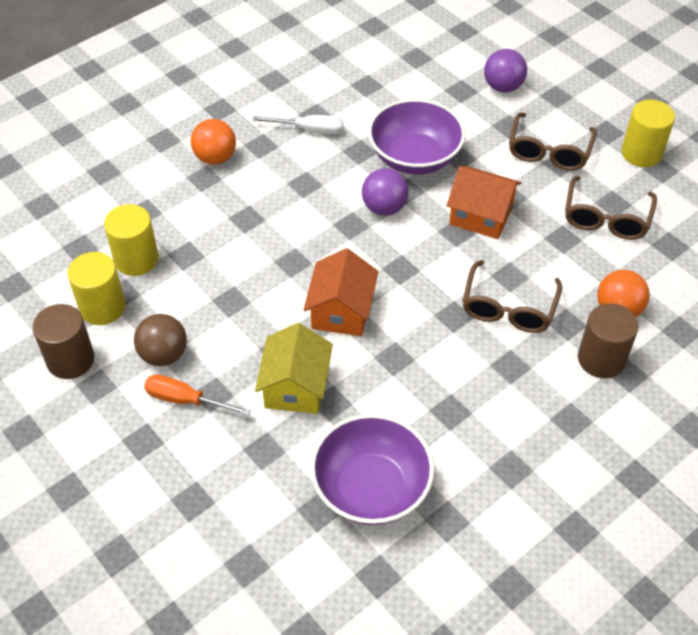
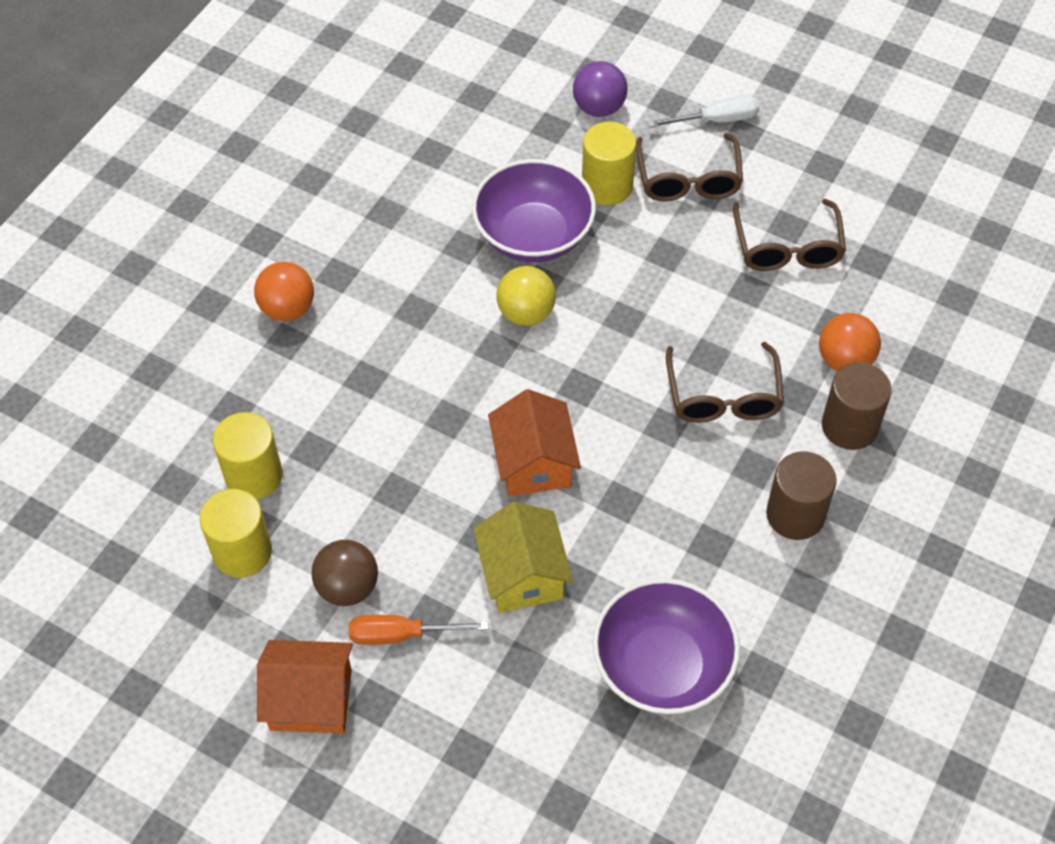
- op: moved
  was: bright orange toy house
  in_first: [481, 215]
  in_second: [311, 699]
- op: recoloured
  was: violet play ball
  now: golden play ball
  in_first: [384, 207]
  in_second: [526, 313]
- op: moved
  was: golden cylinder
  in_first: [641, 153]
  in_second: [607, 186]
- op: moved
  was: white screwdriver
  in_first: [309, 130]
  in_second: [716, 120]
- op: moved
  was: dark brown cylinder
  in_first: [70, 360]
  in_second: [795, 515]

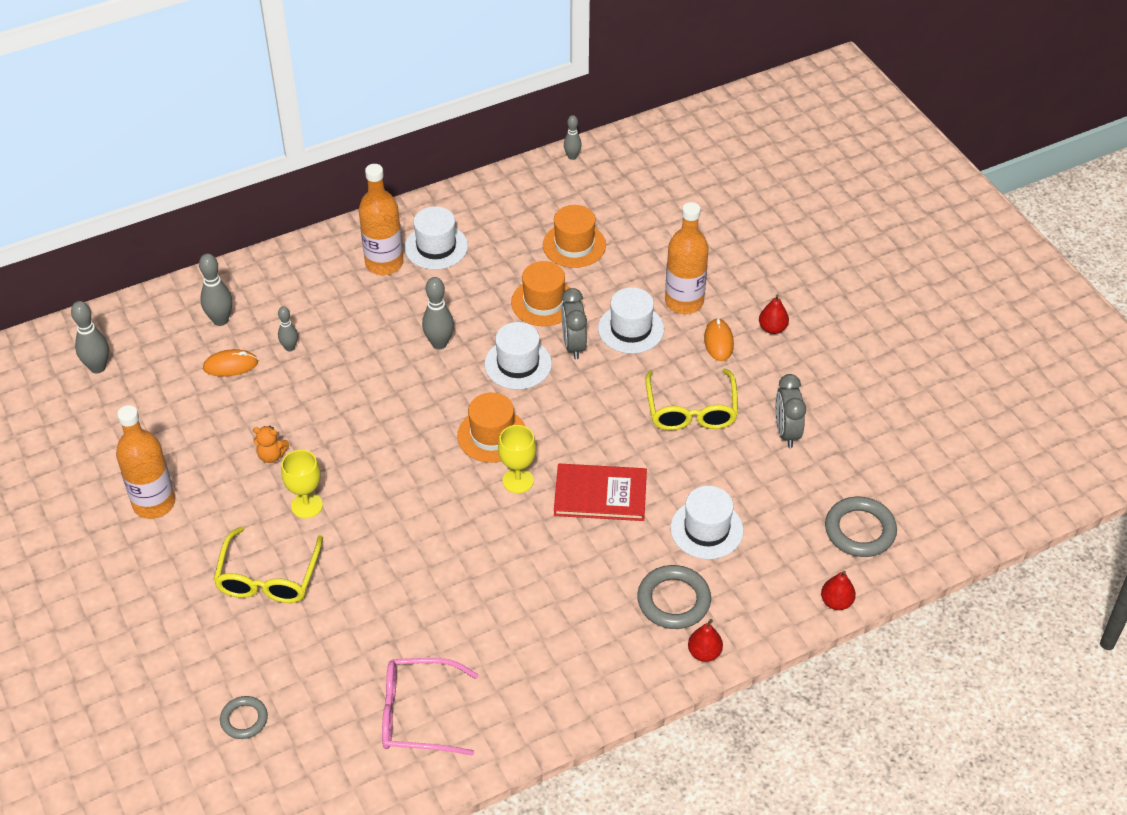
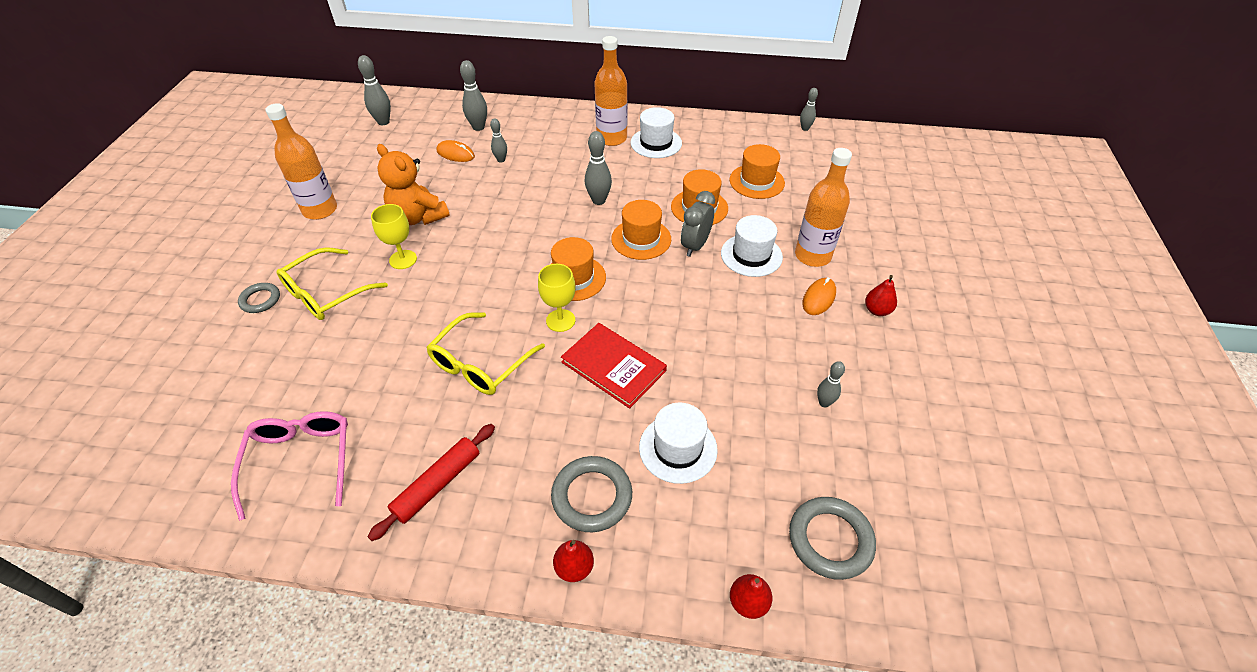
- op: turned
  was: rosy spectacles
  in_first: [418, 714]
  in_second: [301, 461]
  clockwise: 45
- op: moved
  was: gray torus
  in_first: [244, 719]
  in_second: [260, 300]
- op: added
  now: crimson pastry roller
  in_second: [437, 484]
- op: resized
  was: bright orange teddy bear
  in_first: [272, 455]
  in_second: [418, 217]
  ratio: 2.07
- op: moved
  was: golden spectacles
  in_first: [691, 410]
  in_second: [481, 363]
- op: recoloured
  was: white top hat
  now: bright orange top hat
  in_first: [518, 364]
  in_second: [641, 239]
- op: replaced
  was: gray alarm clock
  now: gray bowling pin
  in_first: [786, 432]
  in_second: [824, 403]

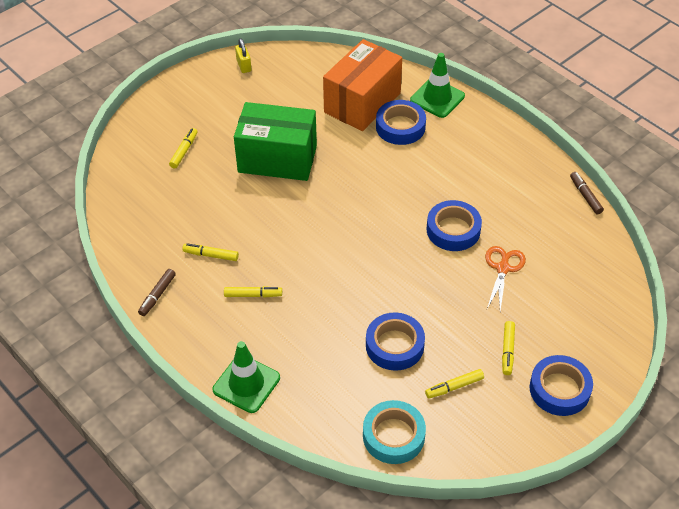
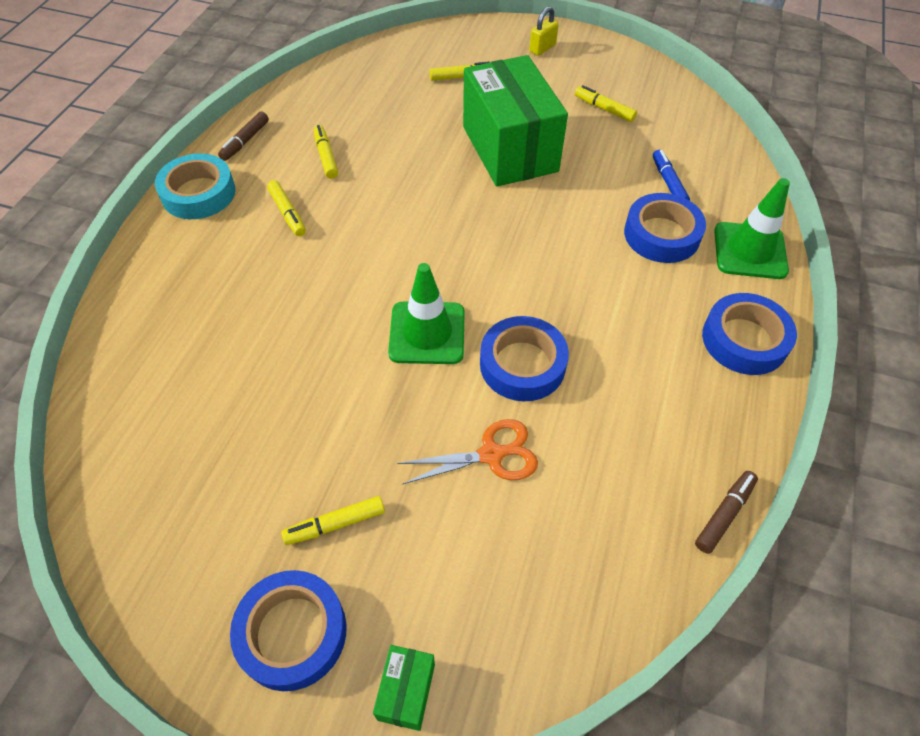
- op: moved
  was: turquoise sticky tape
  in_first: [393, 436]
  in_second: [198, 193]
- op: turned
  was: dark brown felt pen
  in_first: [157, 295]
  in_second: [245, 141]
  clockwise: -60
- op: added
  now: leaf-green box
  in_second: [406, 691]
- op: moved
  was: leaf-green traffic cone
  in_first: [246, 384]
  in_second: [427, 333]
- op: moved
  was: golden padlock
  in_first: [244, 66]
  in_second: [542, 48]
- op: moved
  was: golden felt pen
  in_first: [454, 387]
  in_second: [604, 109]
- op: replaced
  was: bright orange box
  now: blue felt pen
  in_first: [362, 102]
  in_second: [668, 183]
- op: moved
  was: blue sticky tape
  in_first: [394, 345]
  in_second: [744, 340]

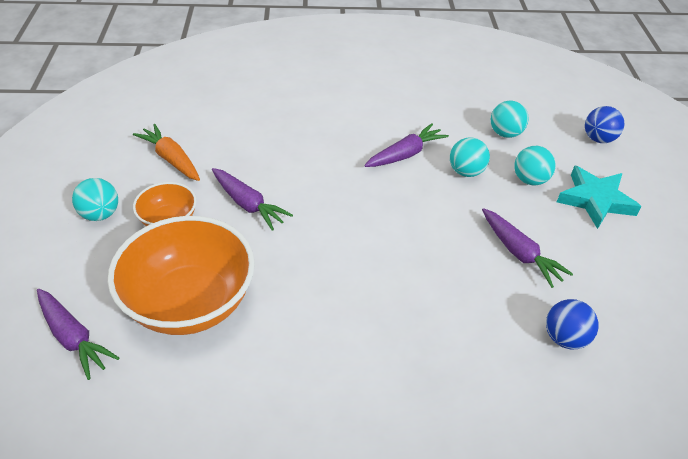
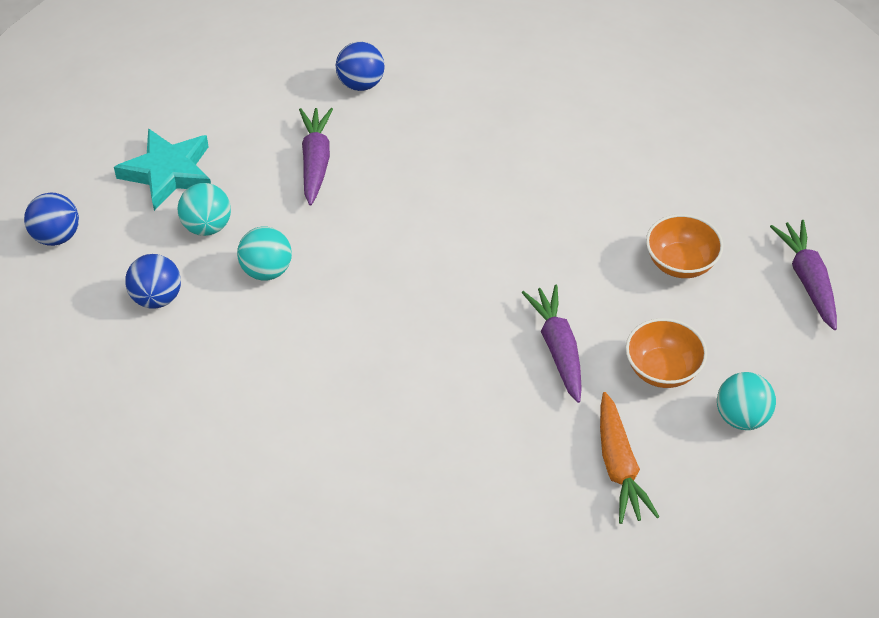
- op: recoloured
  was: turquoise play ball
  now: blue play ball
  in_first: [505, 133]
  in_second: [157, 298]
- op: resized
  was: bright orange deep dish
  in_first: [190, 303]
  in_second: [680, 263]
  ratio: 0.5
- op: removed
  was: violet toy carrot
  in_first: [405, 154]

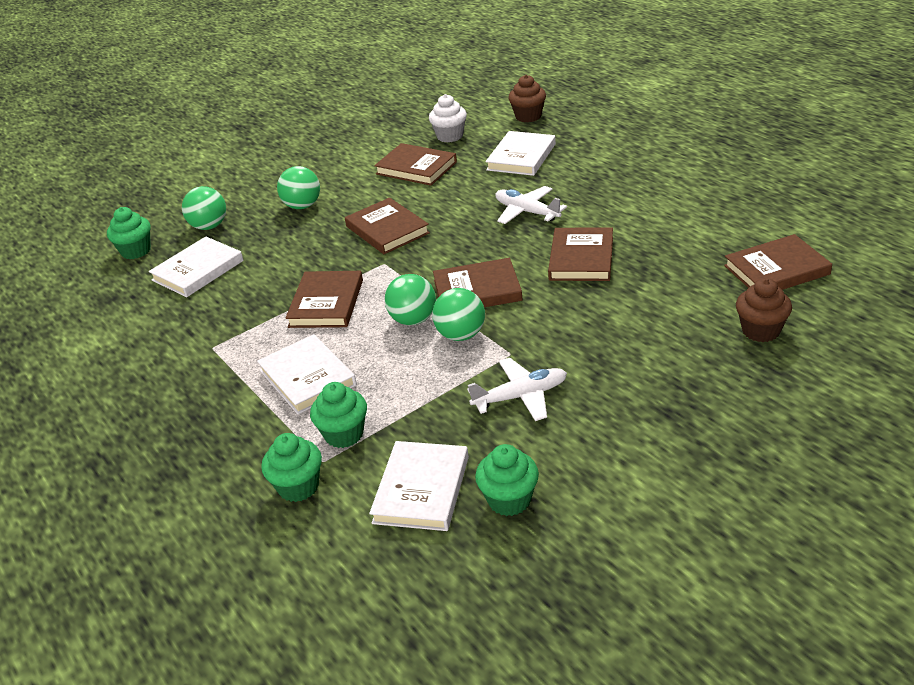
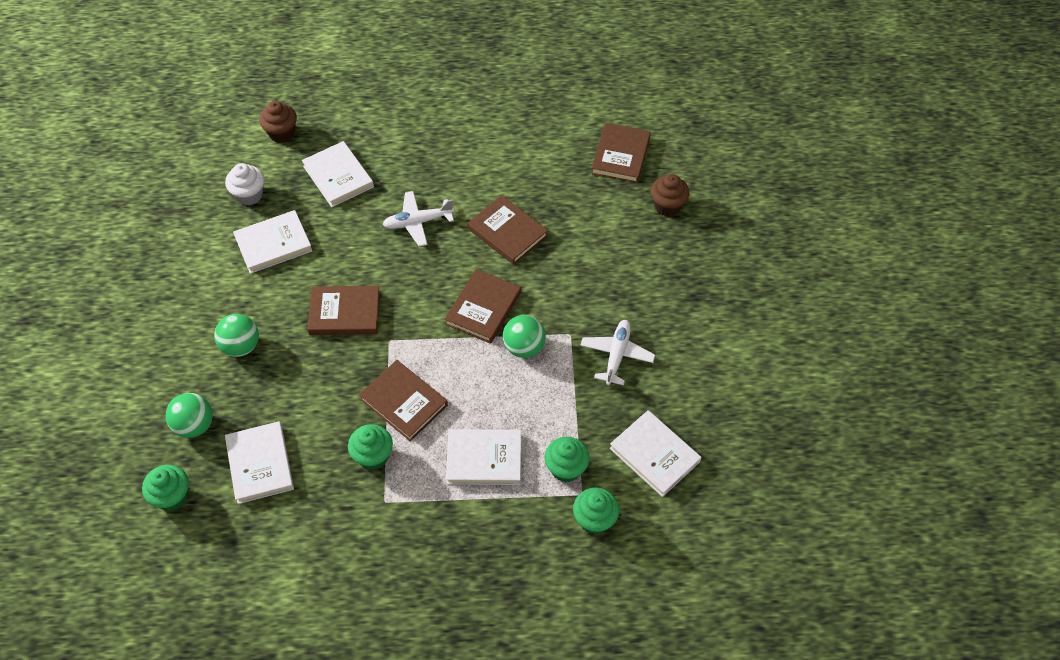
- op: recoloured
  was: dark brown book
  now: white book
  in_first: [416, 168]
  in_second: [273, 244]
- op: moved
  was: leaf-green muffin
  in_first: [509, 500]
  in_second: [373, 456]
- op: removed
  was: leaf-green play ball
  in_first: [413, 320]

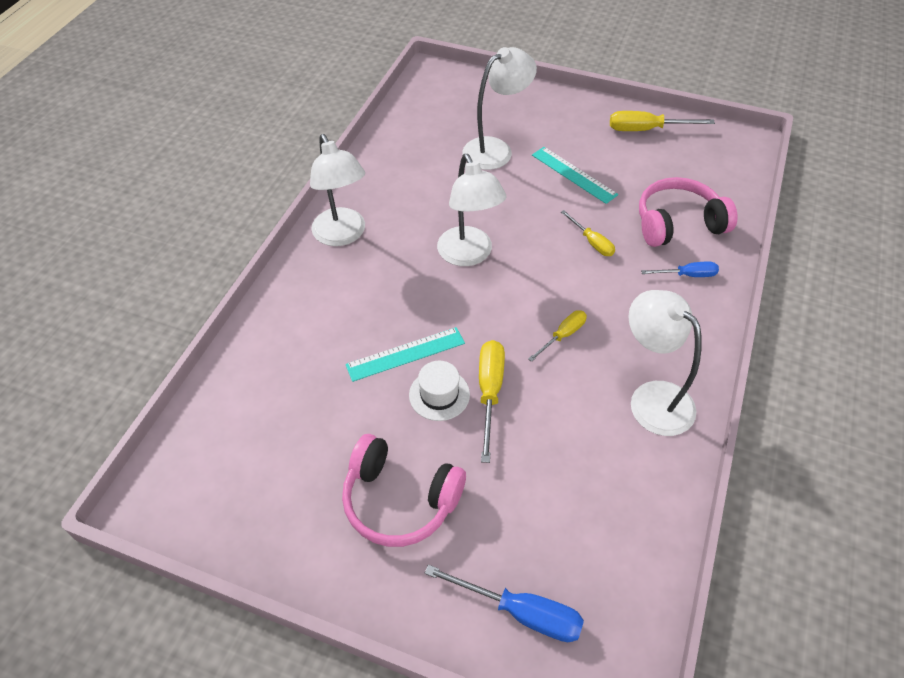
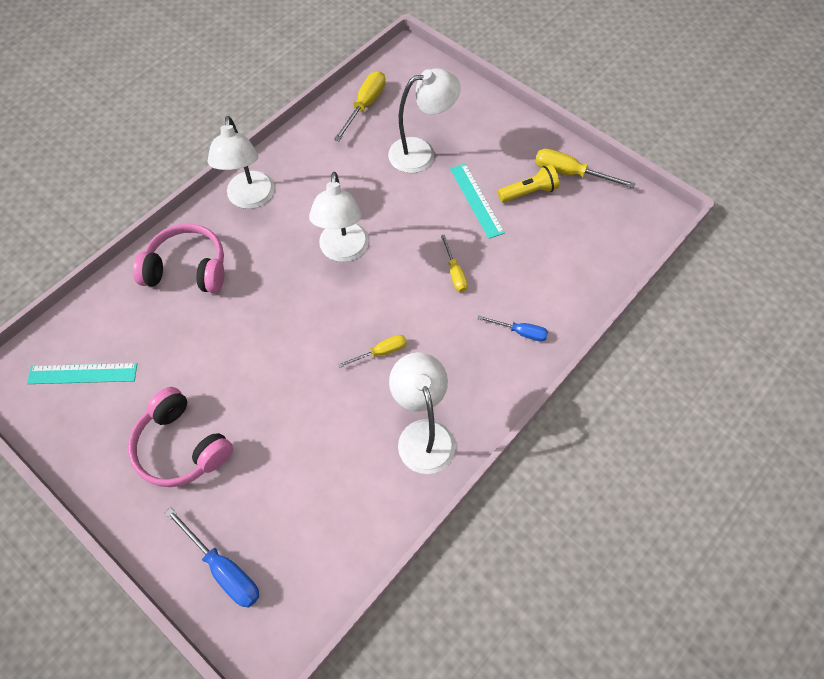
- op: moved
  was: turquoise straightedge
  in_first: [405, 354]
  in_second: [82, 373]
- op: moved
  was: rosy headphones
  in_first: [678, 223]
  in_second: [188, 268]
- op: moved
  was: golden screwdriver
  in_first: [490, 392]
  in_second: [365, 105]
- op: added
  now: golden torch
  in_second: [528, 192]
- op: removed
  was: white top hat
  in_first: [439, 394]

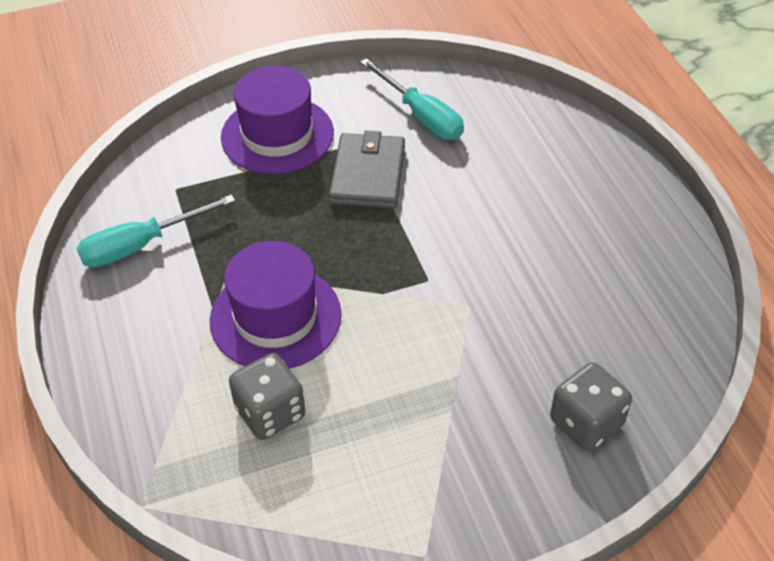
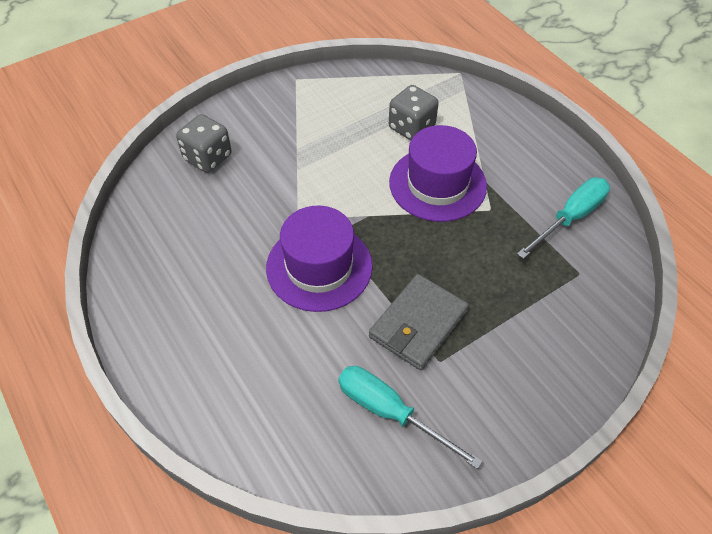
- op: moved
  was: violet top hat
  in_first: [277, 135]
  in_second: [319, 267]
- op: turned
  was: gray wallet
  in_first: [368, 174]
  in_second: [418, 324]
  clockwise: 45

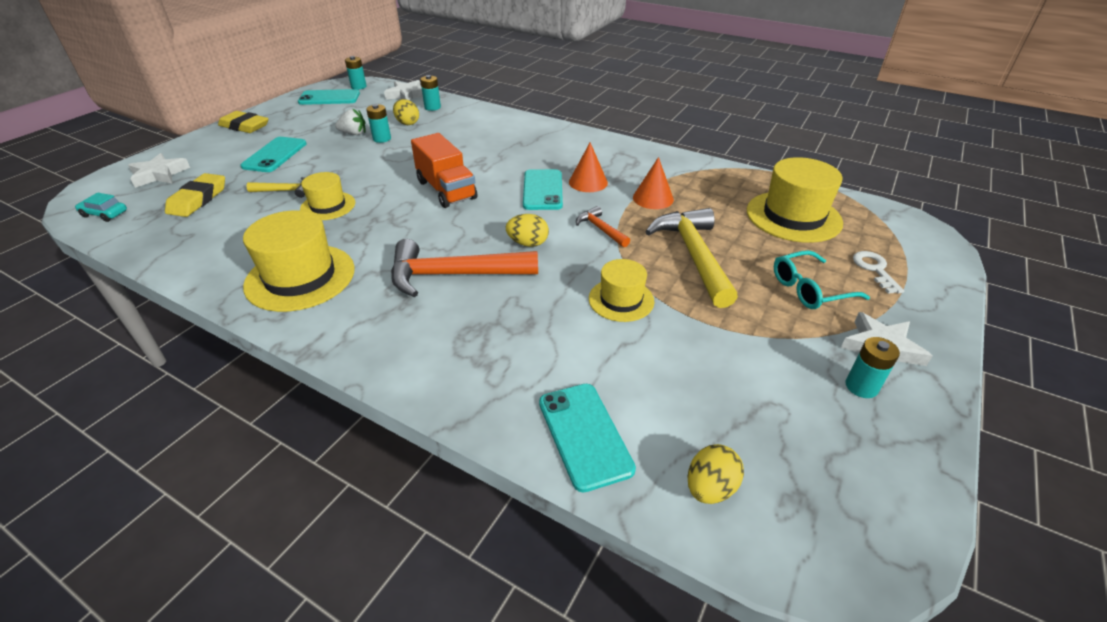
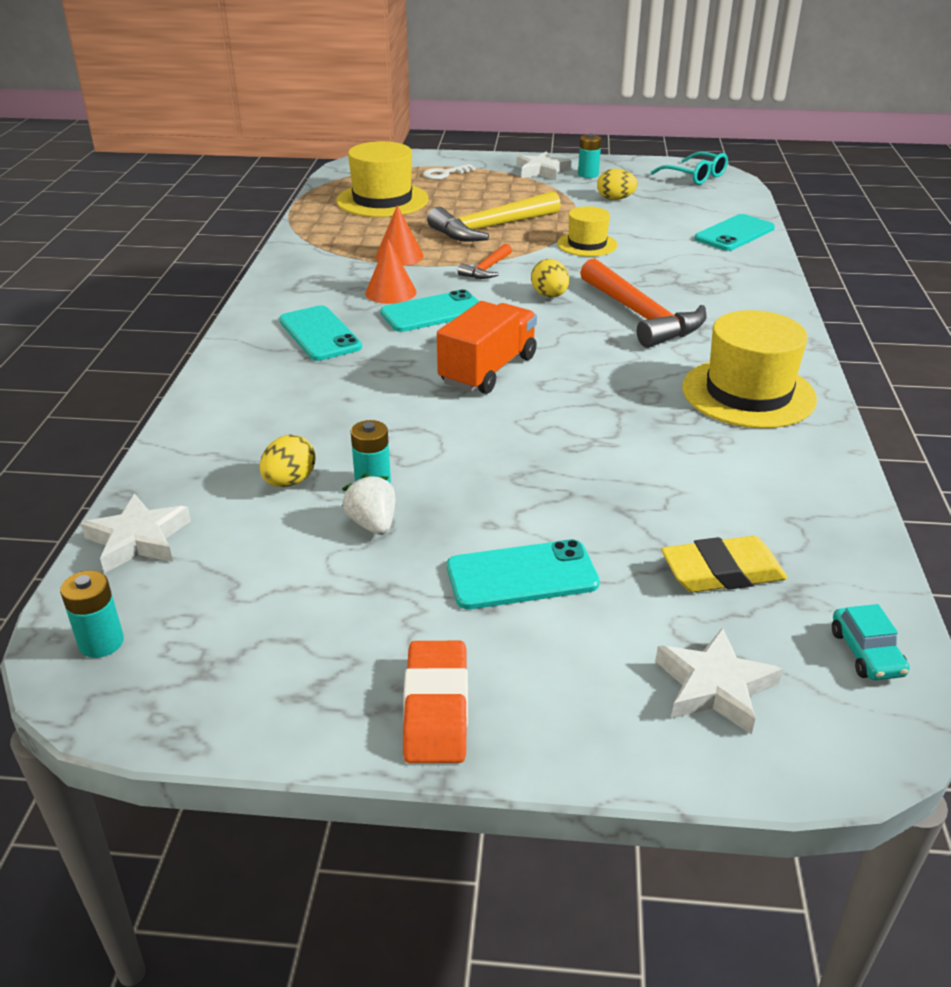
- op: moved
  was: turquoise smartphone
  in_first: [329, 98]
  in_second: [319, 334]
- op: recoloured
  was: golden gum eraser
  now: bright orange gum eraser
  in_first: [244, 126]
  in_second: [436, 708]
- op: moved
  was: golden egg
  in_first: [710, 488]
  in_second: [615, 199]
- op: moved
  was: turquoise spectacles
  in_first: [810, 289]
  in_second: [694, 176]
- op: removed
  was: golden carpenter's hammer
  in_first: [285, 191]
- op: removed
  was: golden top hat
  in_first: [328, 206]
- op: removed
  was: turquoise AA battery
  in_first: [432, 107]

